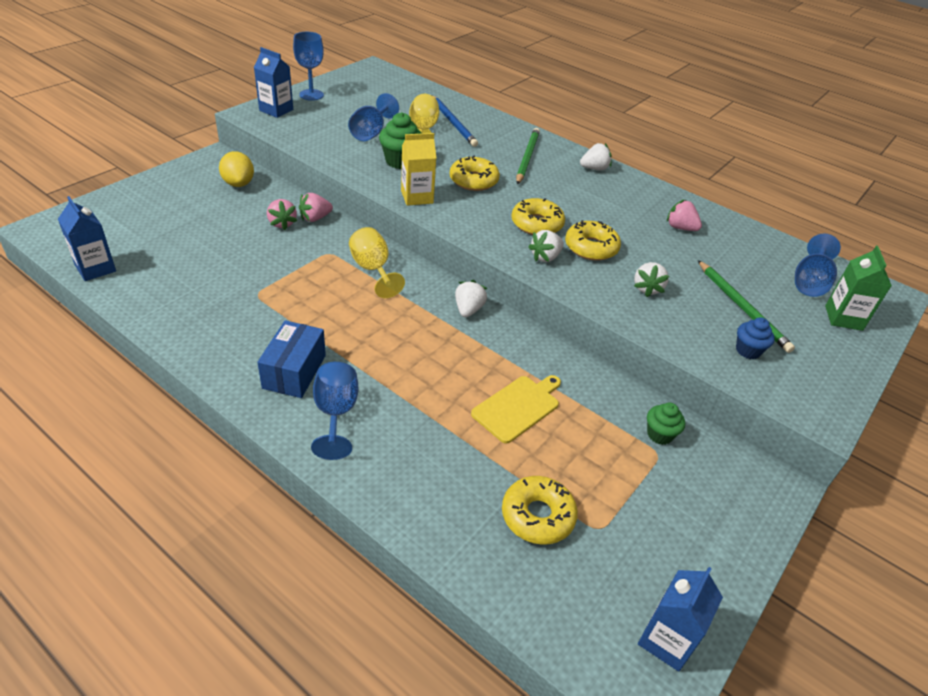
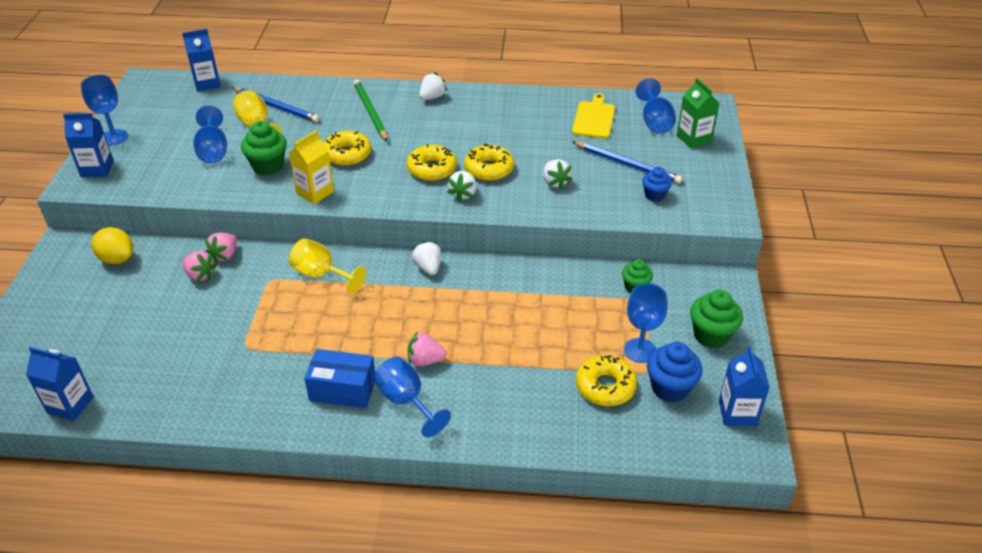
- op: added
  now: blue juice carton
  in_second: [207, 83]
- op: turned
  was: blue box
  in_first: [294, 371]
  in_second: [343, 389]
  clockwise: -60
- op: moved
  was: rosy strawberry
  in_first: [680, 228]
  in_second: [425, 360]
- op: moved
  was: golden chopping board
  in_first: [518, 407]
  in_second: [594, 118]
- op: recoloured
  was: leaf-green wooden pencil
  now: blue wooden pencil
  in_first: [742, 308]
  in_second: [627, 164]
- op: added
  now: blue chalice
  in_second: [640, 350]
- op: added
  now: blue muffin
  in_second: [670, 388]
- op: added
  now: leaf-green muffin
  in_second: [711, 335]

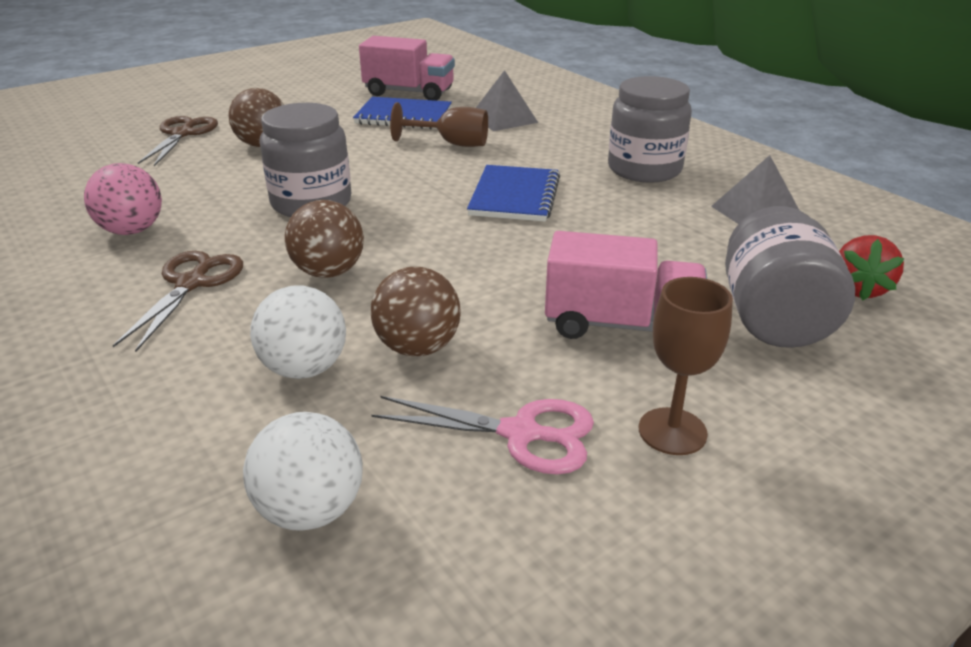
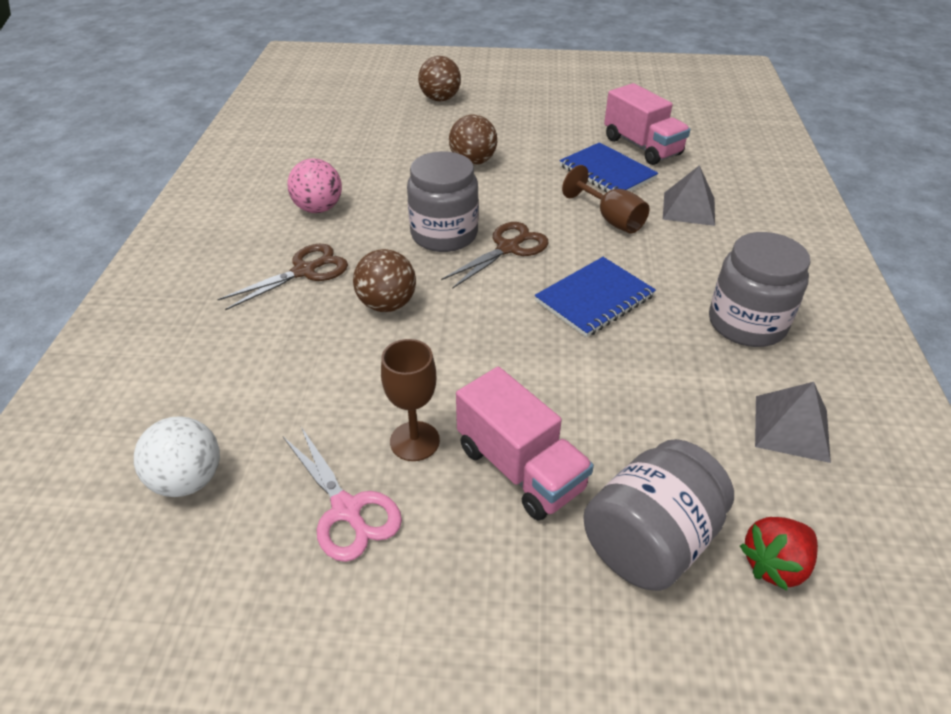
- op: moved
  was: dark brown chalice
  in_first: [672, 431]
  in_second: [414, 441]
- op: moved
  was: dark brown play ball
  in_first: [417, 347]
  in_second: [440, 99]
- op: moved
  was: dark brown pair of scissors
  in_first: [182, 134]
  in_second: [508, 248]
- op: removed
  was: white play ball
  in_first: [304, 369]

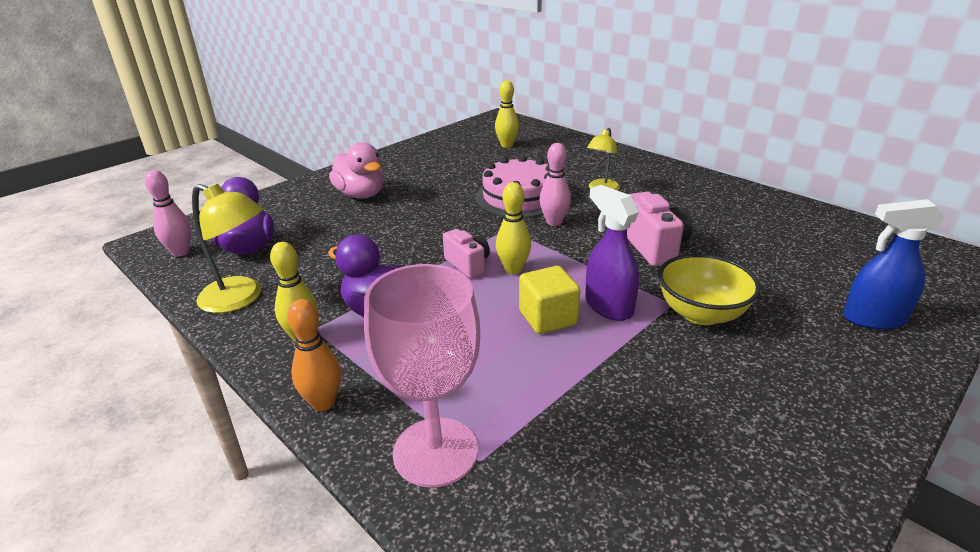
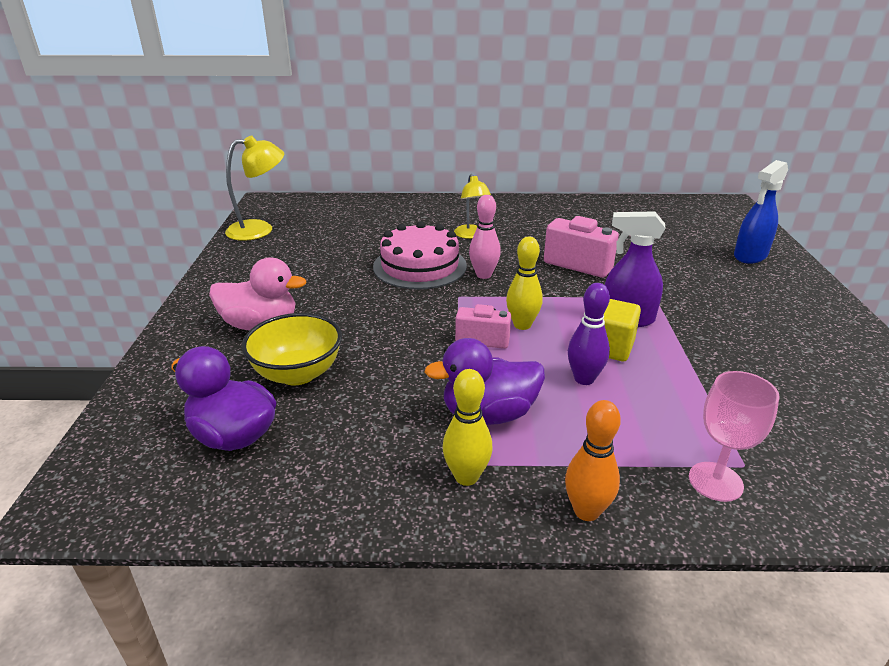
- op: moved
  was: golden lamp
  in_first: [240, 298]
  in_second: [260, 229]
- op: moved
  was: golden deep dish
  in_first: [701, 313]
  in_second: [297, 373]
- op: added
  now: violet bowling pin
  in_second: [584, 379]
- op: resized
  was: rosy chalice
  in_first: [435, 451]
  in_second: [715, 481]
  ratio: 0.63
- op: removed
  was: rosy bowling pin
  in_first: [181, 252]
- op: removed
  was: golden bowling pin
  in_first: [507, 145]

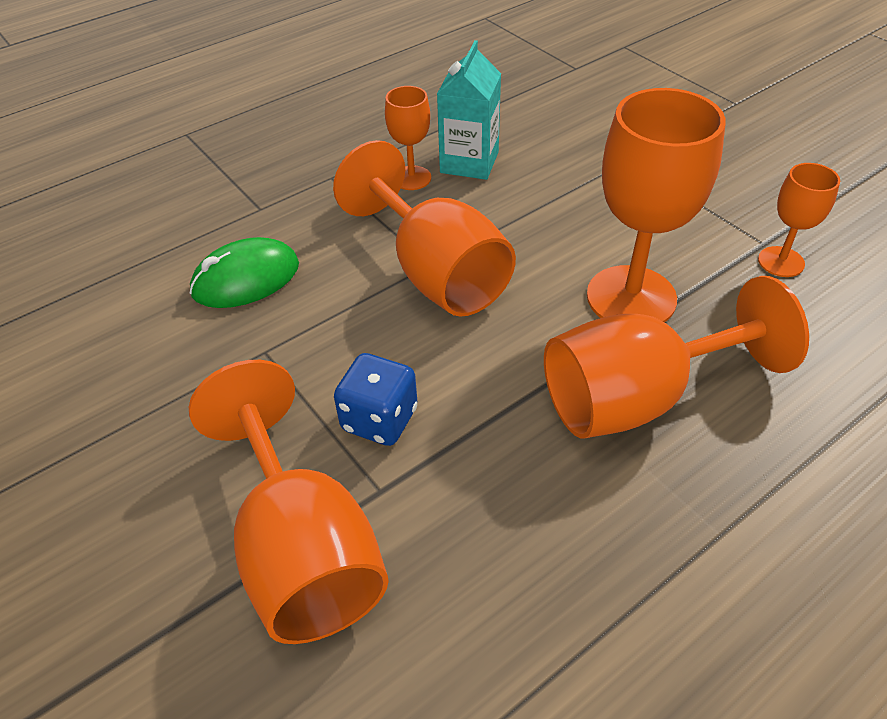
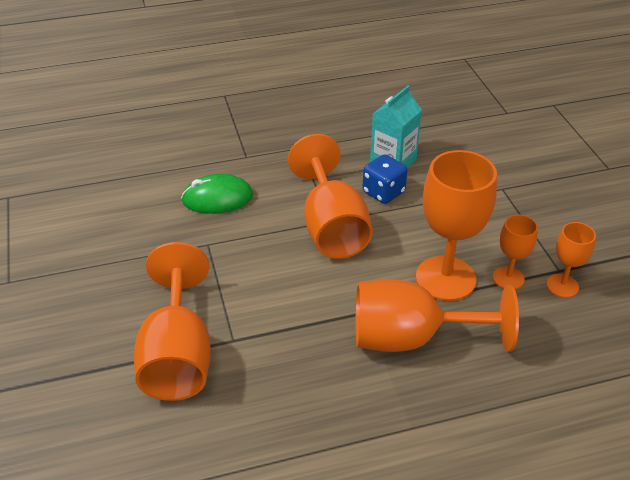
- op: moved
  was: blue game die
  in_first: [379, 419]
  in_second: [383, 192]
- op: moved
  was: bright orange chalice
  in_first: [411, 178]
  in_second: [508, 278]

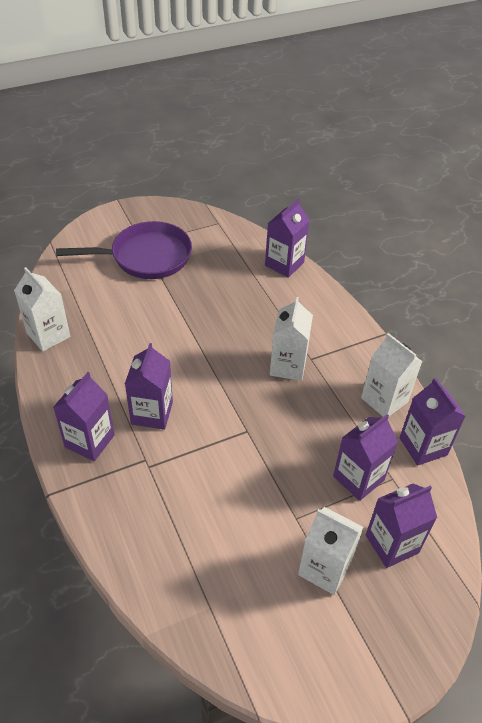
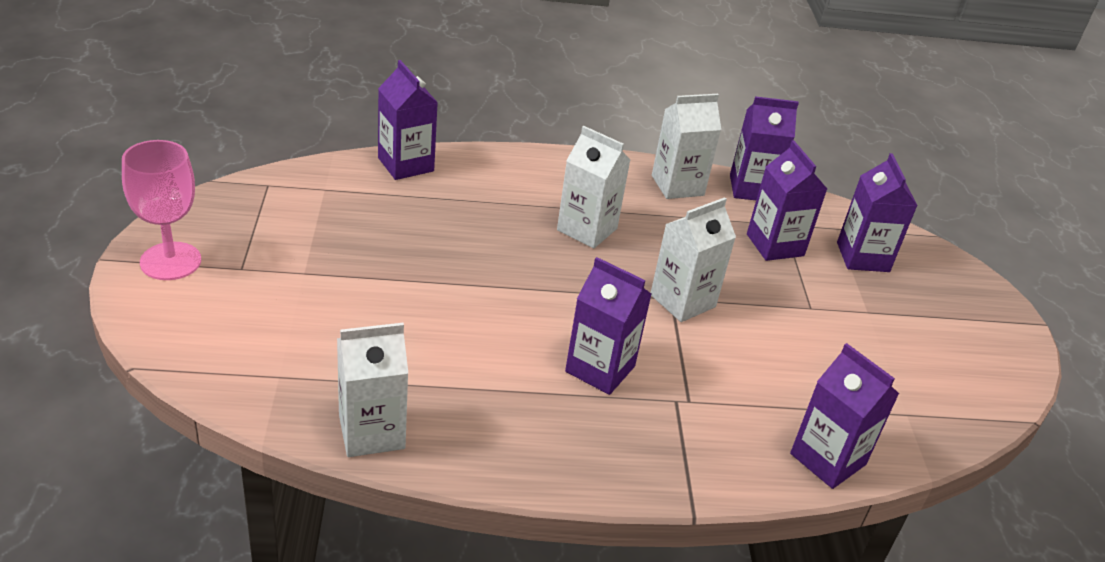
- op: added
  now: rosy chalice
  in_second: [170, 261]
- op: moved
  was: white juice carton
  in_first: [324, 568]
  in_second: [682, 301]
- op: moved
  was: violet juice carton
  in_first: [89, 441]
  in_second: [828, 459]
- op: removed
  was: violet frying pan
  in_first: [146, 257]

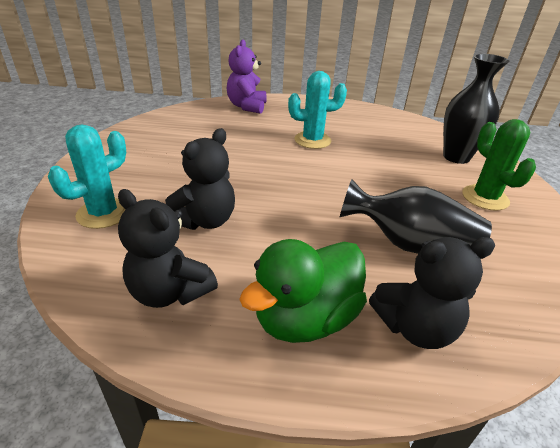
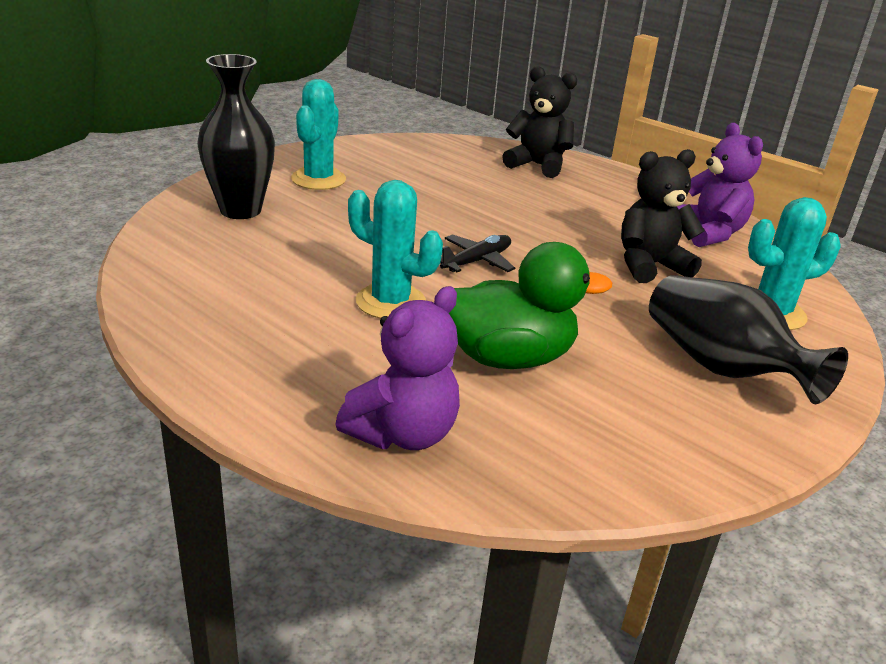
- op: recoloured
  was: leaf-green saguaro cactus
  now: turquoise saguaro cactus
  in_first: [485, 198]
  in_second: [318, 179]
- op: added
  now: jet-black toy plane
  in_second: [476, 261]
- op: moved
  was: leaf-green toy duck
  in_first: [305, 318]
  in_second: [508, 358]
- op: moved
  was: jet-black vase
  in_first: [410, 244]
  in_second: [721, 367]
- op: recoloured
  was: jet-black teddy bear
  now: violet teddy bear
  in_first: [170, 292]
  in_second: [708, 233]

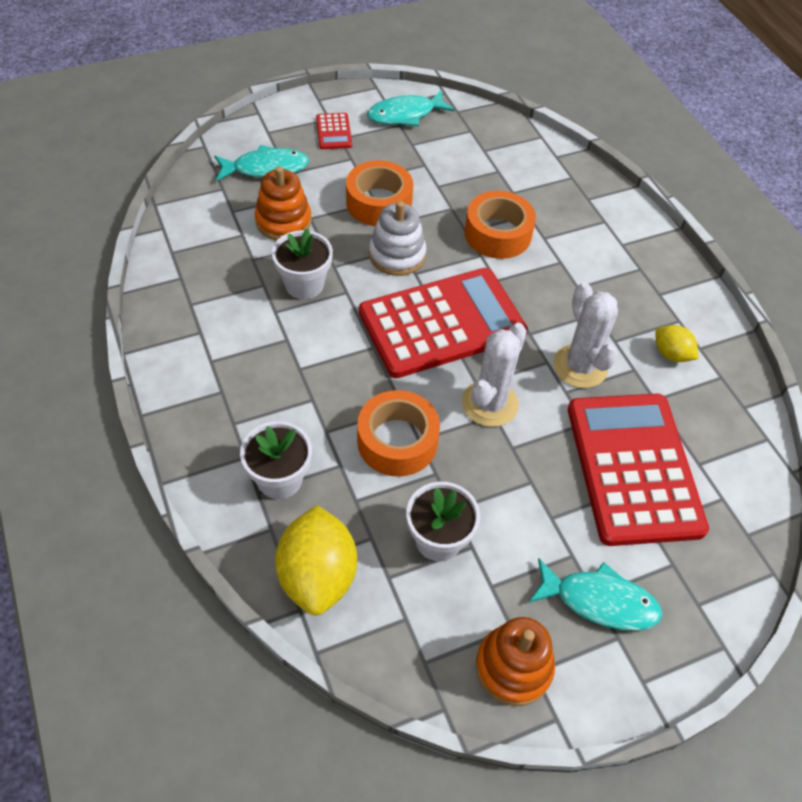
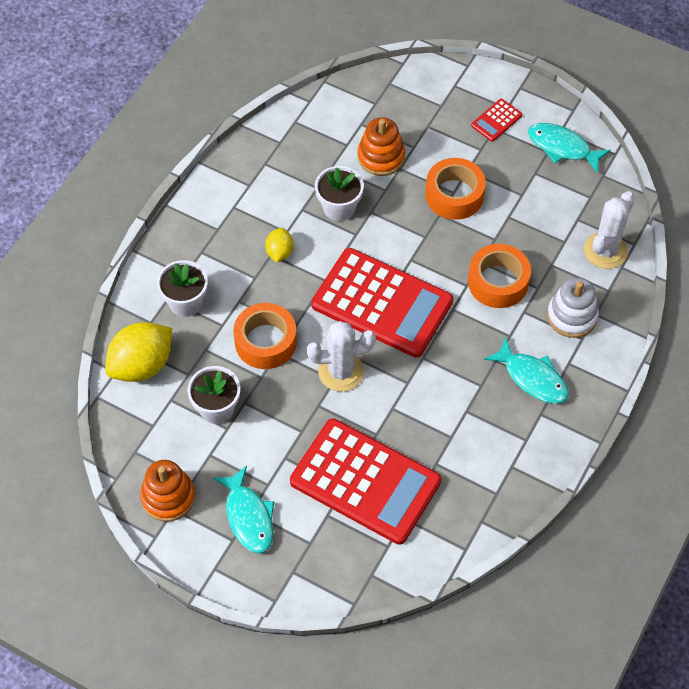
- op: moved
  was: golden citrus fruit
  in_first: [671, 354]
  in_second: [279, 252]
- op: turned
  was: crimson adding machine
  in_first: [633, 468]
  in_second: [365, 482]
  clockwise: 75
- op: moved
  was: turquoise fish
  in_first: [266, 168]
  in_second: [532, 378]
- op: moved
  was: white stacking rings
  in_first: [397, 255]
  in_second: [572, 316]
- op: moved
  was: white saguaro cactus
  in_first: [580, 366]
  in_second: [605, 251]

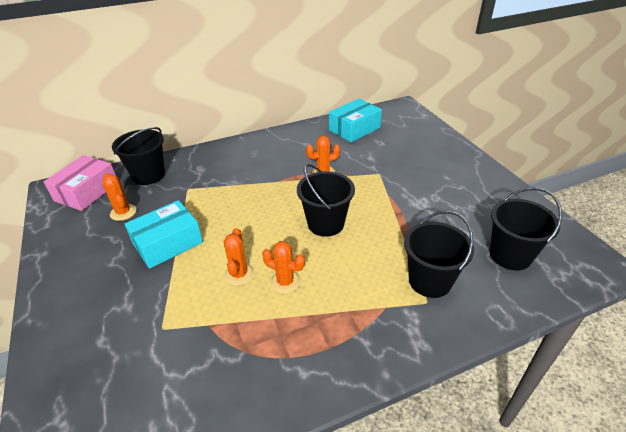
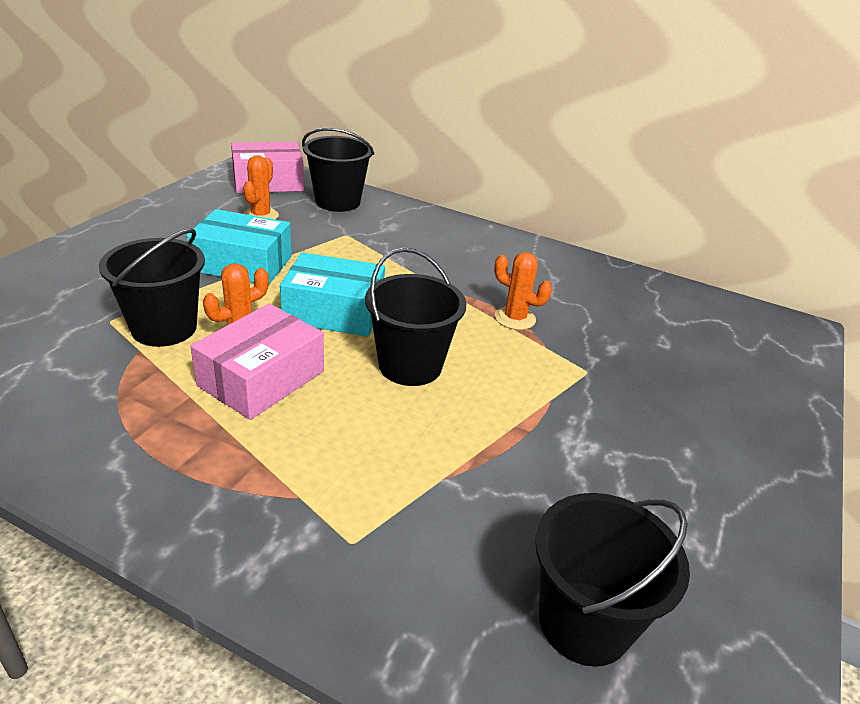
- op: moved
  was: jet-black sand bucket
  in_first: [430, 281]
  in_second: [164, 328]
- op: replaced
  was: bright orange saguaro cactus
  now: rosy box
  in_first: [285, 282]
  in_second: [261, 378]
- op: moved
  was: turquoise box
  in_first: [354, 129]
  in_second: [334, 311]

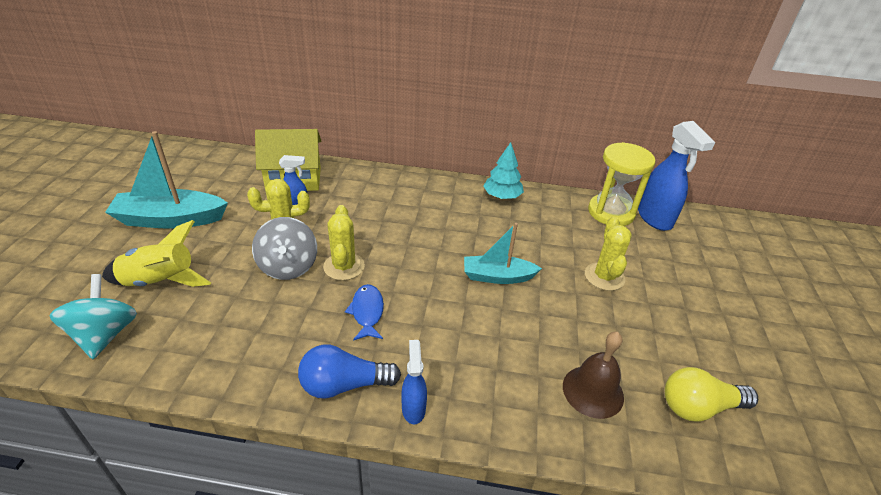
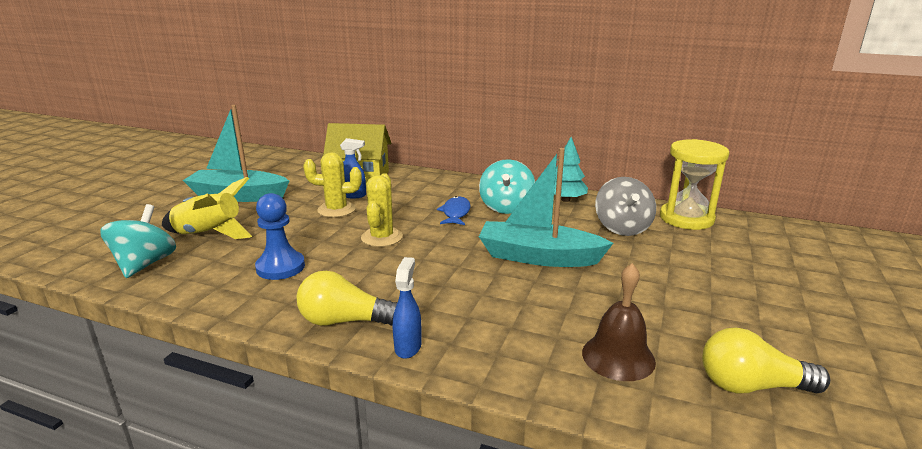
- op: added
  now: blue game pawn
  in_second: [280, 267]
- op: recoloured
  was: blue bulb
  now: golden bulb
  in_first: [344, 385]
  in_second: [344, 321]
- op: moved
  was: blue fish
  in_first: [367, 312]
  in_second: [456, 213]
- op: resized
  was: turquoise sailboat
  in_first: [497, 276]
  in_second: [538, 257]
  ratio: 1.53
- op: added
  now: turquoise toy top
  in_second: [506, 207]
- op: moved
  was: gray toy top
  in_first: [288, 266]
  in_second: [622, 228]
- op: removed
  was: golden saguaro cactus
  in_first: [604, 277]
- op: removed
  was: blue spray bottle
  in_first: [655, 219]

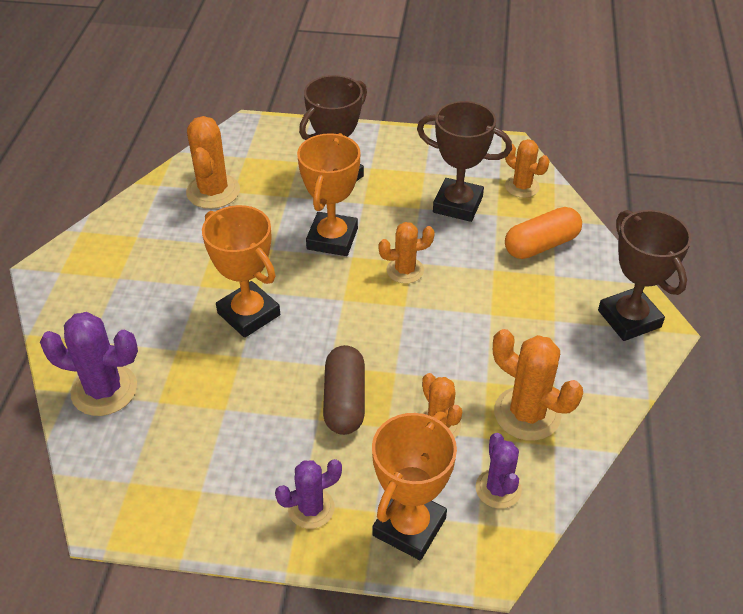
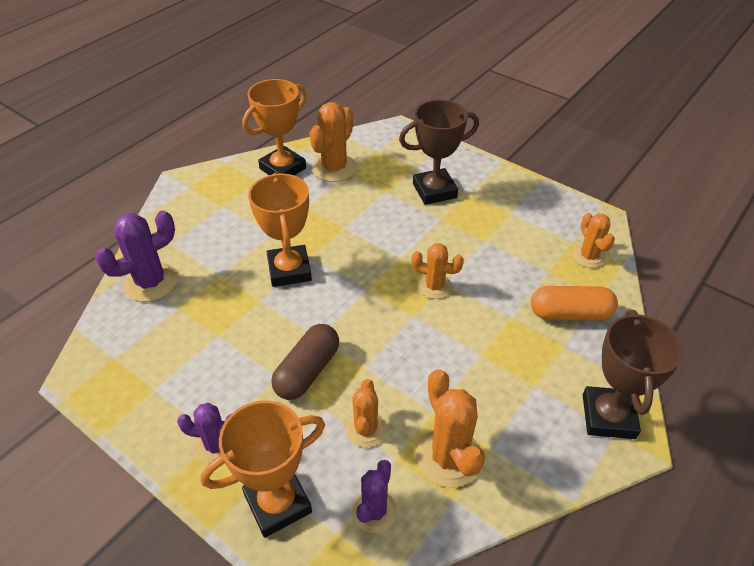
- op: turned
  was: violet saguaro cactus
  in_first: [104, 390]
  in_second: [151, 282]
  clockwise: -75
- op: moved
  was: bright orange prize cup
  in_first: [332, 239]
  in_second: [282, 168]
- op: removed
  was: dark brown prize cup
  in_first: [457, 204]

